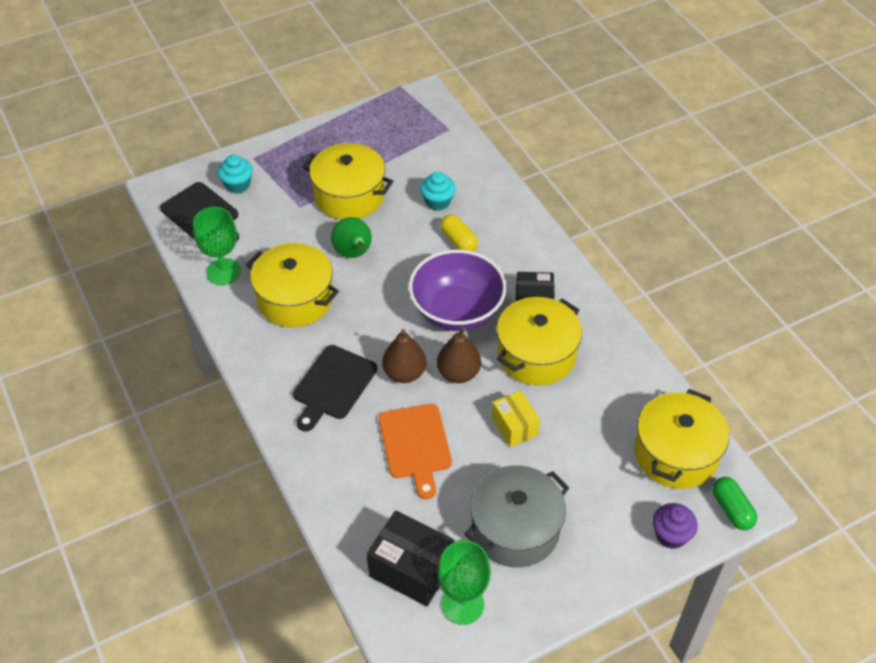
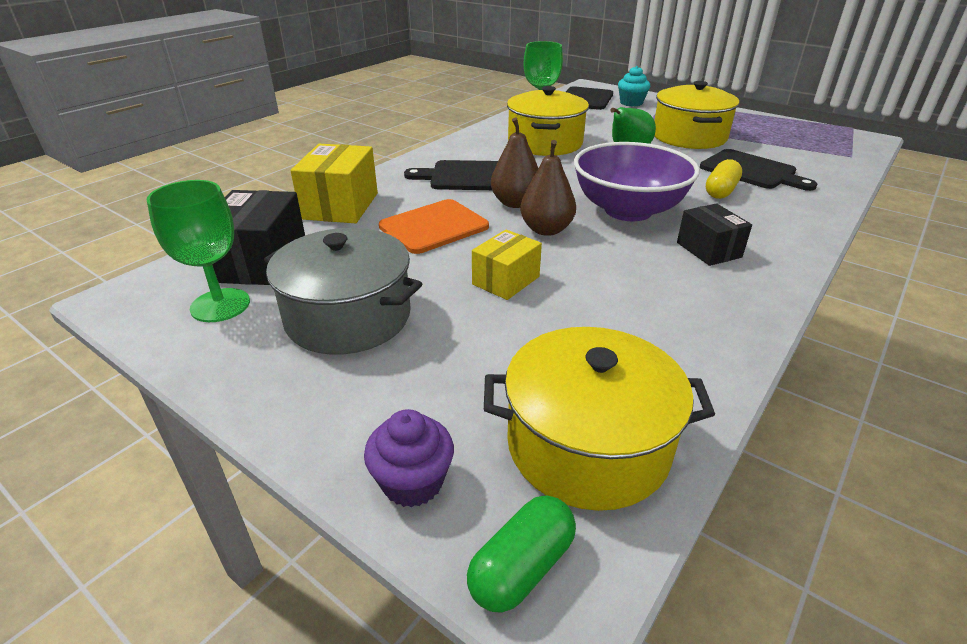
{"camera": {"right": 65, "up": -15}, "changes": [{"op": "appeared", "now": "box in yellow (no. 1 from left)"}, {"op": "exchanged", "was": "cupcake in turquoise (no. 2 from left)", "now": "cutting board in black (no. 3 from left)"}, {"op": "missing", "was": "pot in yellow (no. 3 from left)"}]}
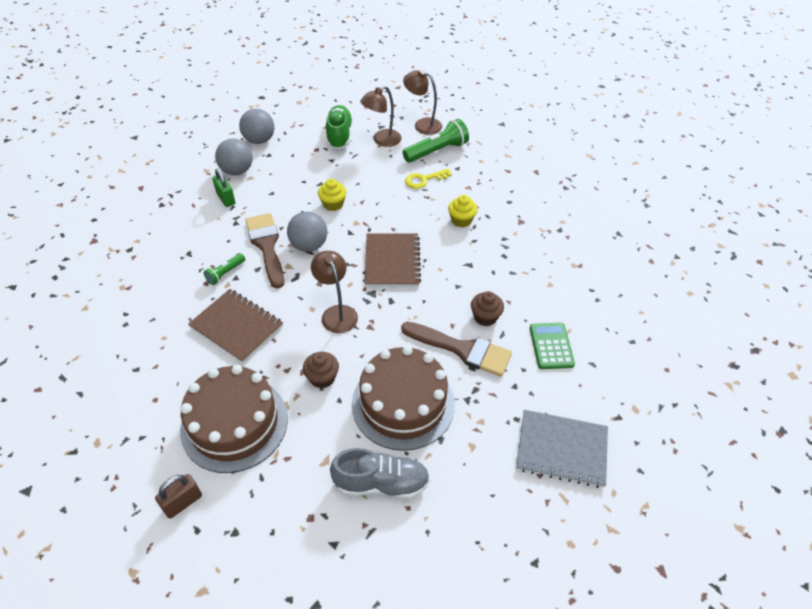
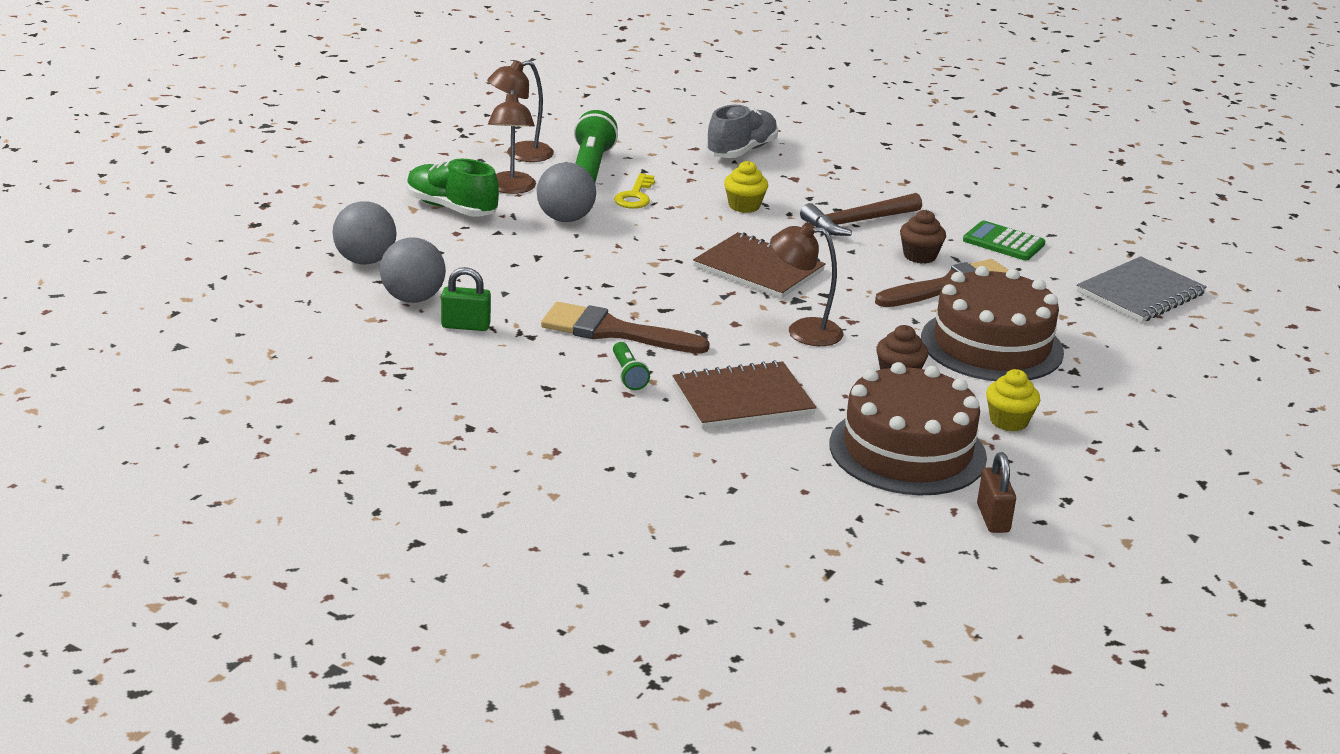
{"camera": {"right": -55, "up": -20}, "changes": [{"op": "relocated", "was": "ball in grey (no. 3 from left)"}, {"op": "relocated", "was": "shoe in grey"}, {"op": "appeared", "now": "hammer in brown"}, {"op": "relocated", "was": "cupcake in yellow (no. 1 from left in the first image)", "now": "cupcake in yellow (no. 2 from left)"}]}
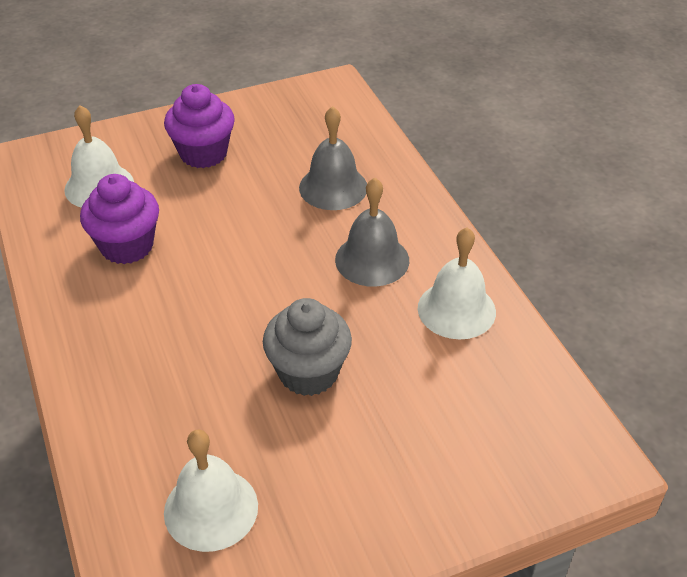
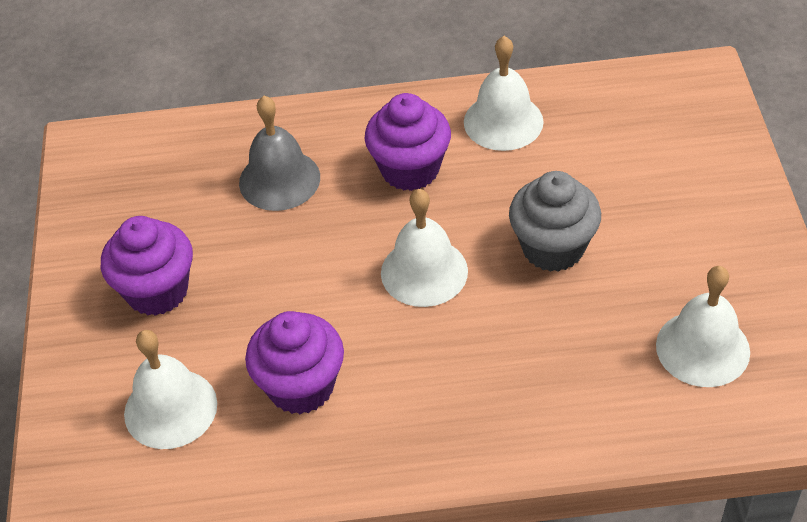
{"camera": {"right": -70, "up": 5}, "changes": [{"op": "exchanged", "was": "bell in grey (no. 2 from left)", "now": "cupcake in purple (no. 3 from left)"}, {"op": "appeared", "now": "bell in white (no. 2 from left)"}]}
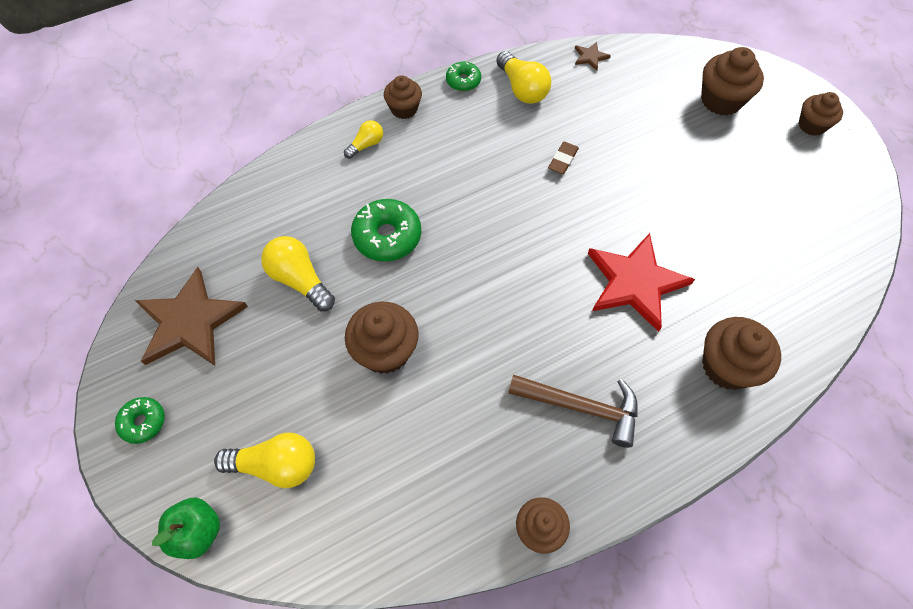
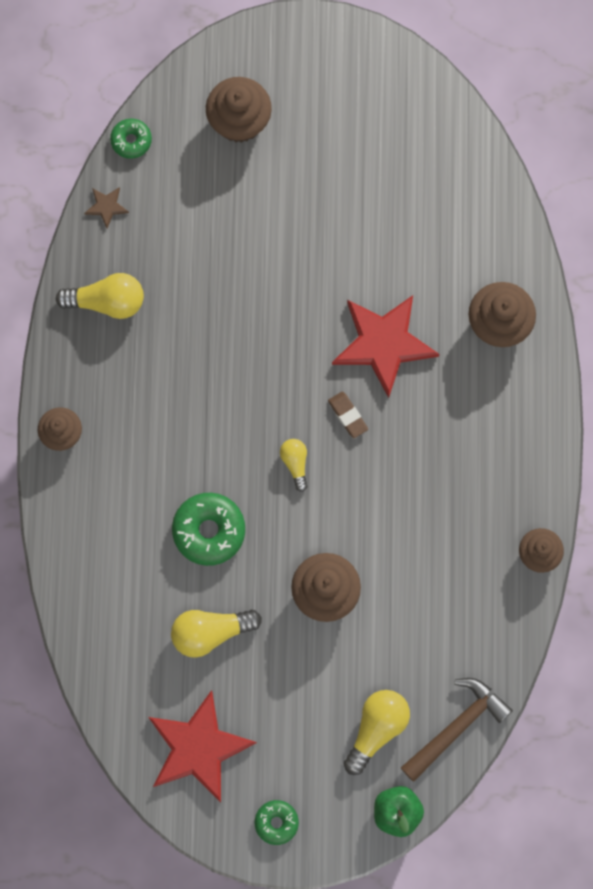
{"camera": {"right": -60, "up": 15}, "changes": [{"op": "relocated", "was": "donut in green (no. 3 from left in the first image)", "now": "donut in green (no. 1 from left)"}, {"op": "colour", "was": "star in brown (no. 1 from left)", "now": "star in red (no. 1 from left)"}, {"op": "relocated", "was": "light bulb in yellow (no. 3 from left)"}, {"op": "relocated", "was": "eraser in brown"}, {"op": "relocated", "was": "hammer in brown"}, {"op": "missing", "was": "cupcake in brown (no. 6 from left)"}]}
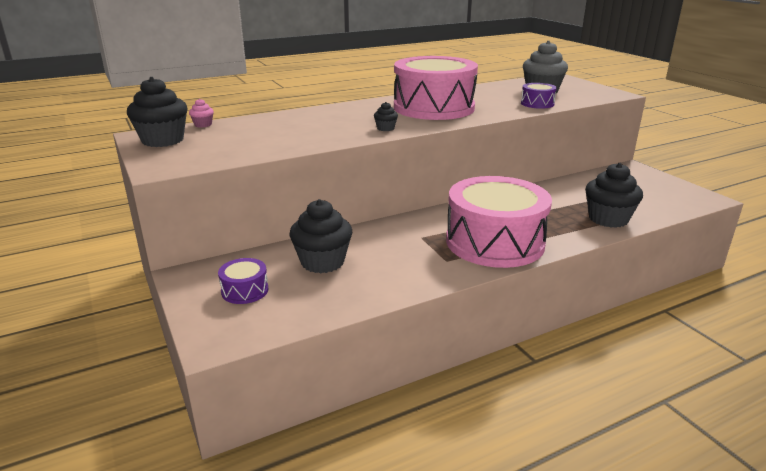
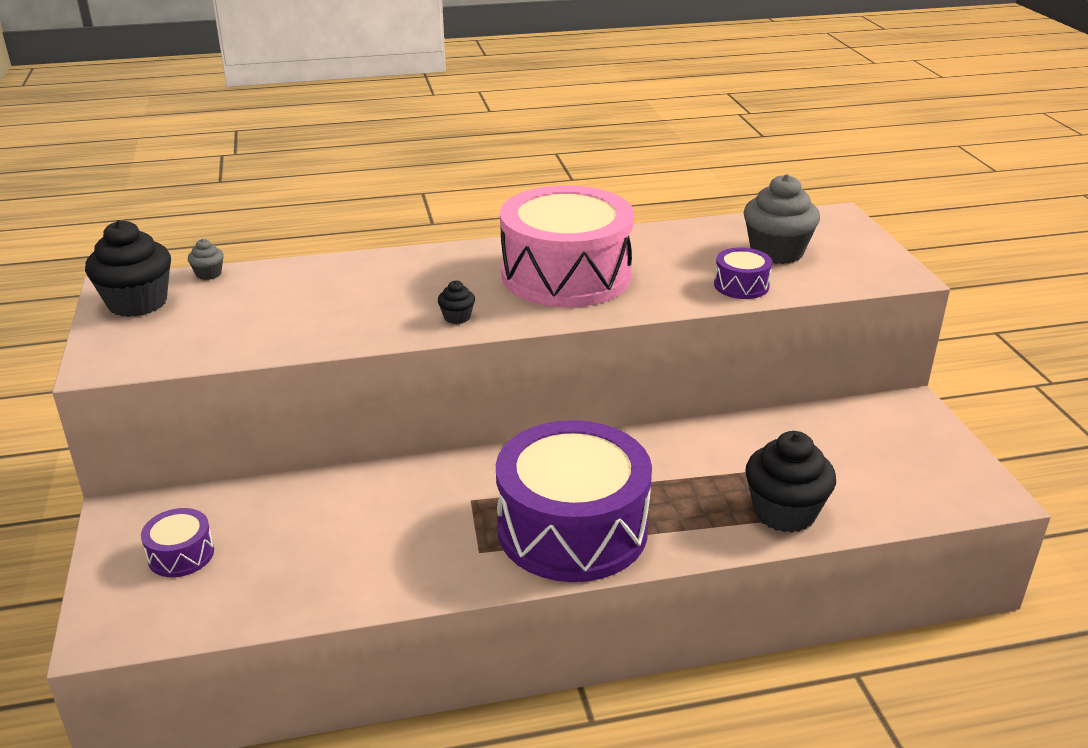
{"camera": {"right": 15, "up": 5}, "changes": [{"op": "colour", "was": "cupcake in pink", "now": "cupcake in grey (no. 1 from left)"}, {"op": "colour", "was": "drum in pink (no. 2 from left)", "now": "drum in purple (no. 2 from left)"}, {"op": "missing", "was": "cupcake in black (no. 2 from left)"}]}
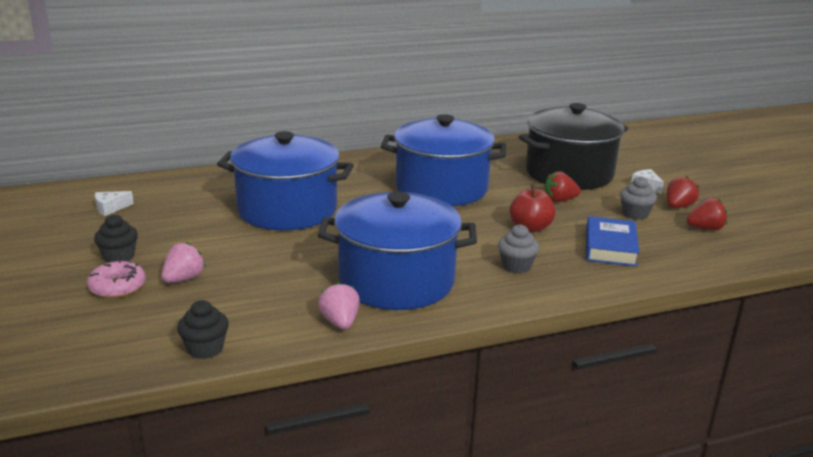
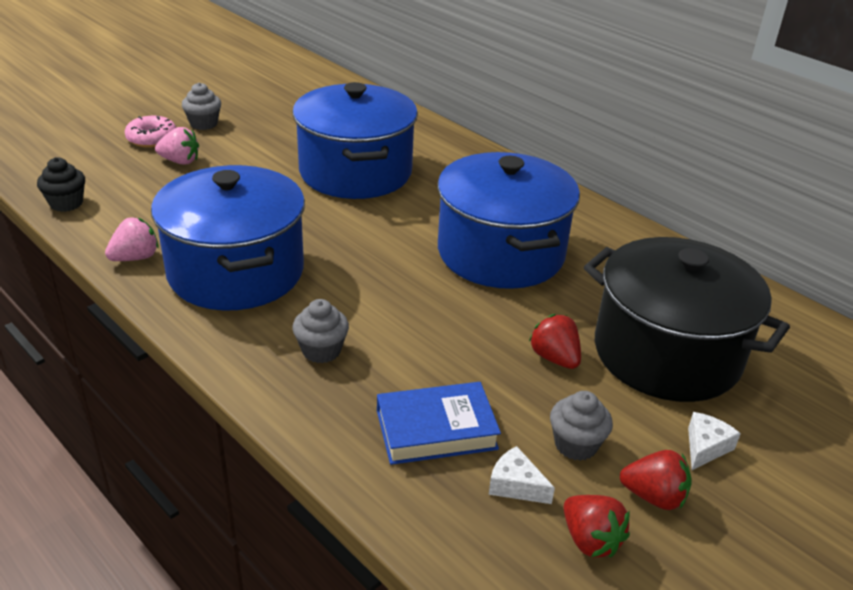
{"camera": {"right": 65, "up": 10}, "changes": [{"op": "colour", "was": "cupcake in black (no. 1 from left)", "now": "cupcake in grey (no. 1 from left)"}, {"op": "relocated", "was": "cheese in white (no. 1 from left)"}, {"op": "missing", "was": "apple in red"}]}
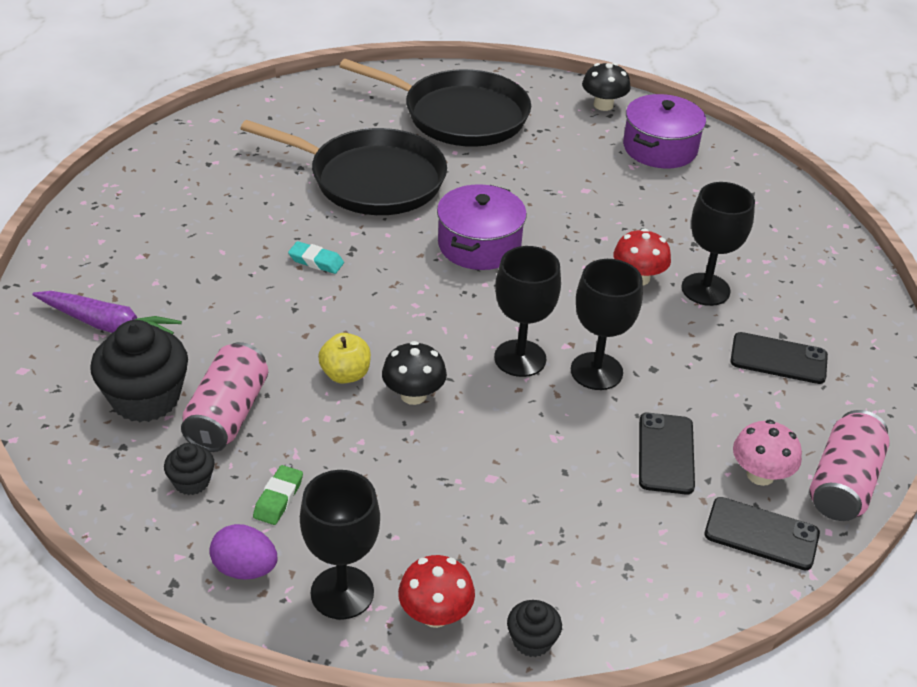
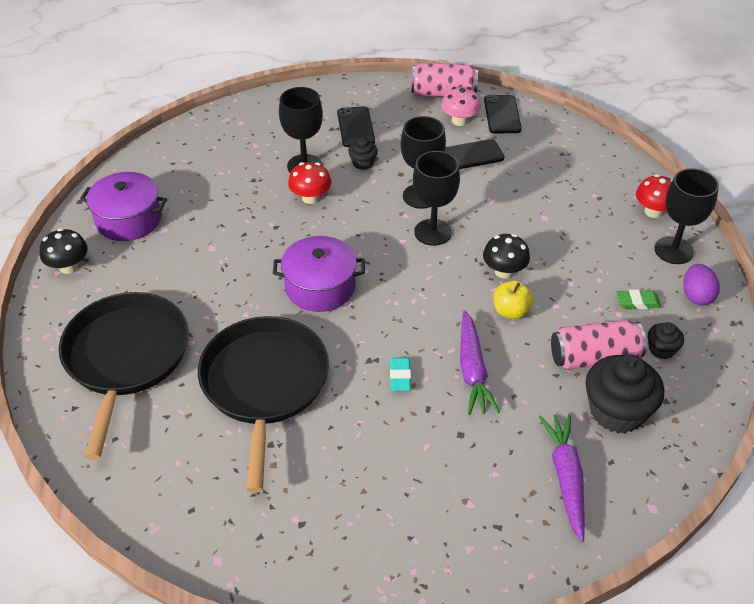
{"camera": {"right": -110, "up": 5}, "changes": [{"op": "relocated", "was": "cupcake in black (no. 3 from left in the first image)", "now": "cupcake in black (no. 1 from left)"}, {"op": "appeared", "now": "carrot in purple (no. 1 from left)"}]}
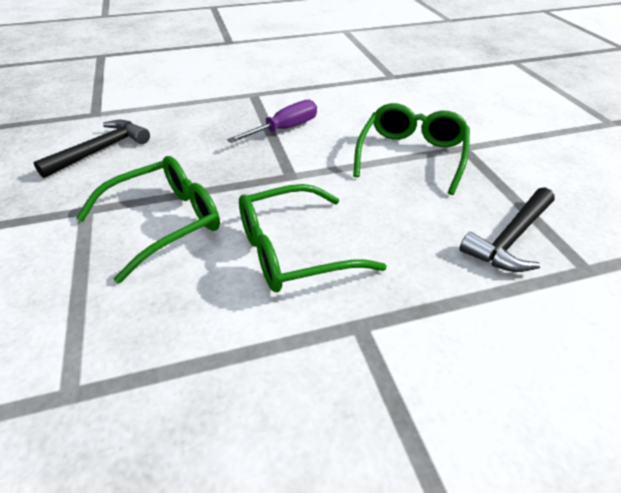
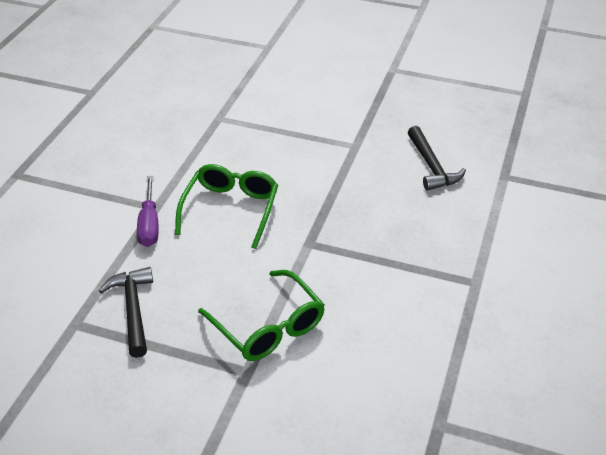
{"camera": {"right": 125, "up": 0}, "changes": [{"op": "relocated", "was": "screwdriver in purple"}, {"op": "missing", "was": "glasses in green (no. 1 from left)"}]}
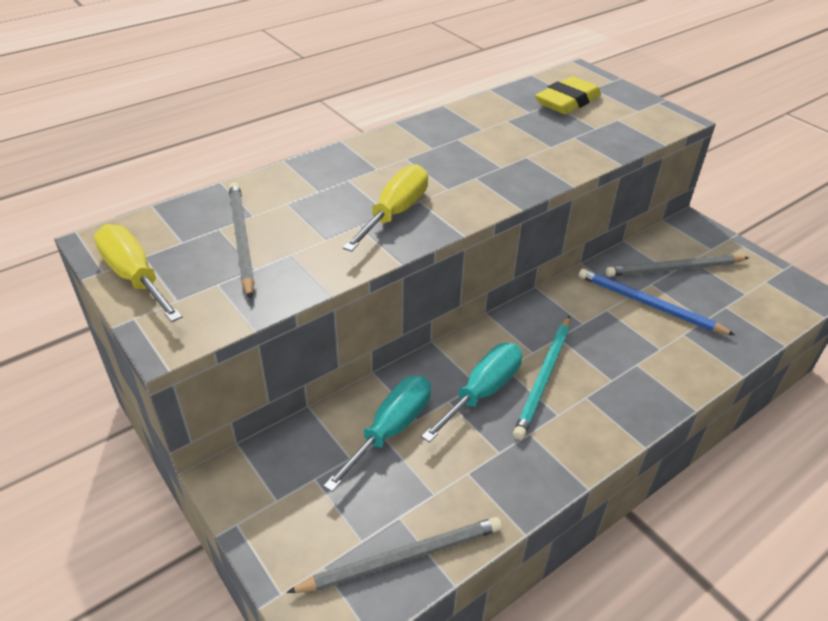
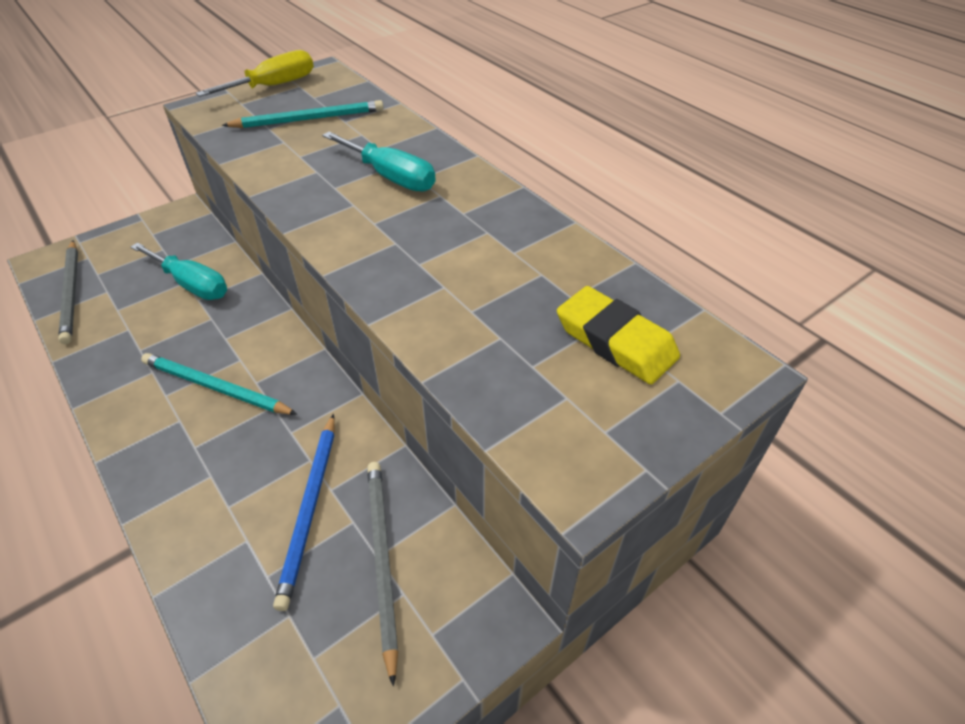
{"camera": {"right": 90, "up": 5}, "changes": [{"op": "colour", "was": "pencil in grey (no. 1 from left)", "now": "pencil in turquoise (no. 2 from left)"}, {"op": "spun", "was": "pencil in blue", "clockwise": 150}, {"op": "relocated", "was": "screwdriver in turquoise (no. 2 from left)"}, {"op": "missing", "was": "screwdriver in yellow (no. 2 from left)"}]}
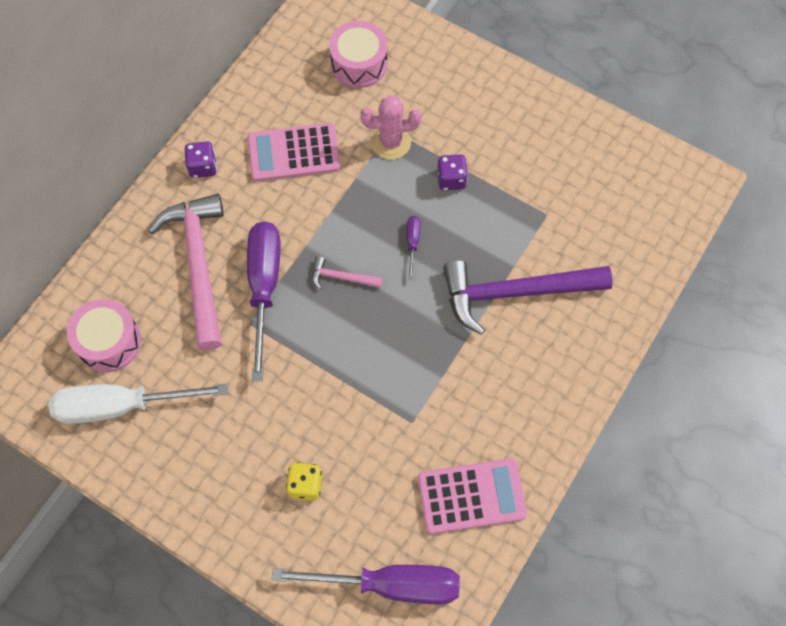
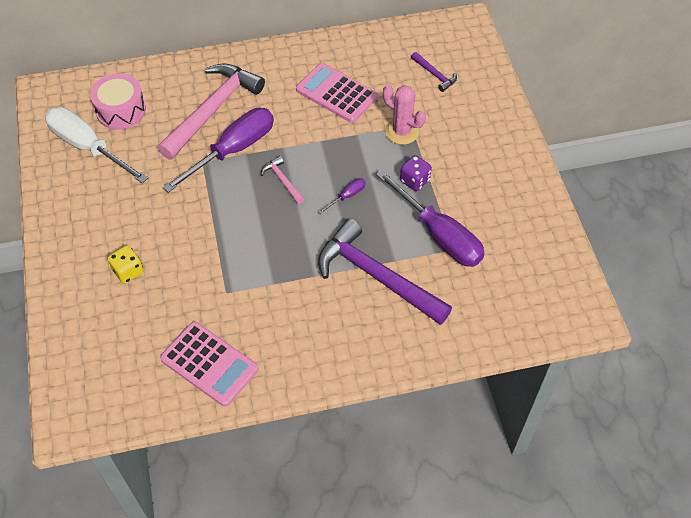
{"camera": {"right": 45, "up": -10}, "changes": [{"op": "relocated", "was": "screwdriver in purple (no. 2 from left in the first image)", "now": "screwdriver in purple (no. 3 from left)"}, {"op": "exchanged", "was": "drum in pink (no. 2 from left)", "now": "hammer in purple (no. 2 from left)"}, {"op": "missing", "was": "dice in purple (no. 1 from left)"}]}
